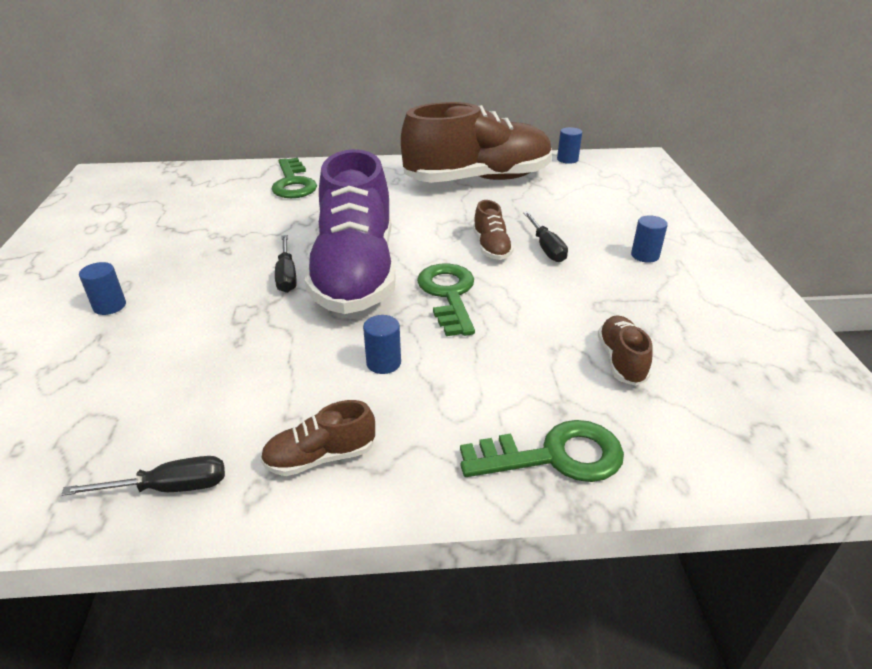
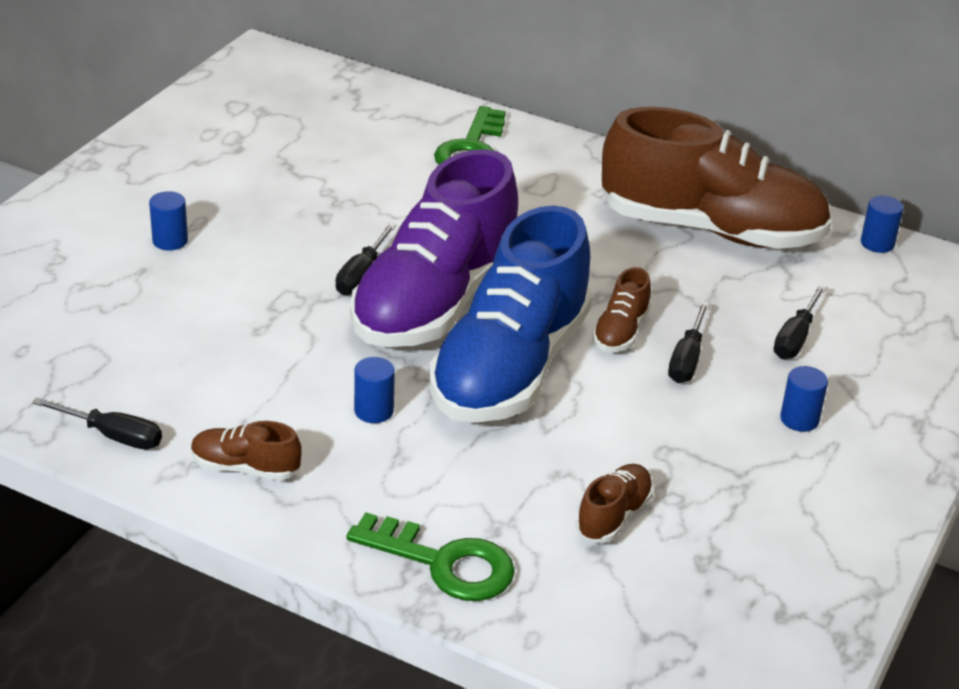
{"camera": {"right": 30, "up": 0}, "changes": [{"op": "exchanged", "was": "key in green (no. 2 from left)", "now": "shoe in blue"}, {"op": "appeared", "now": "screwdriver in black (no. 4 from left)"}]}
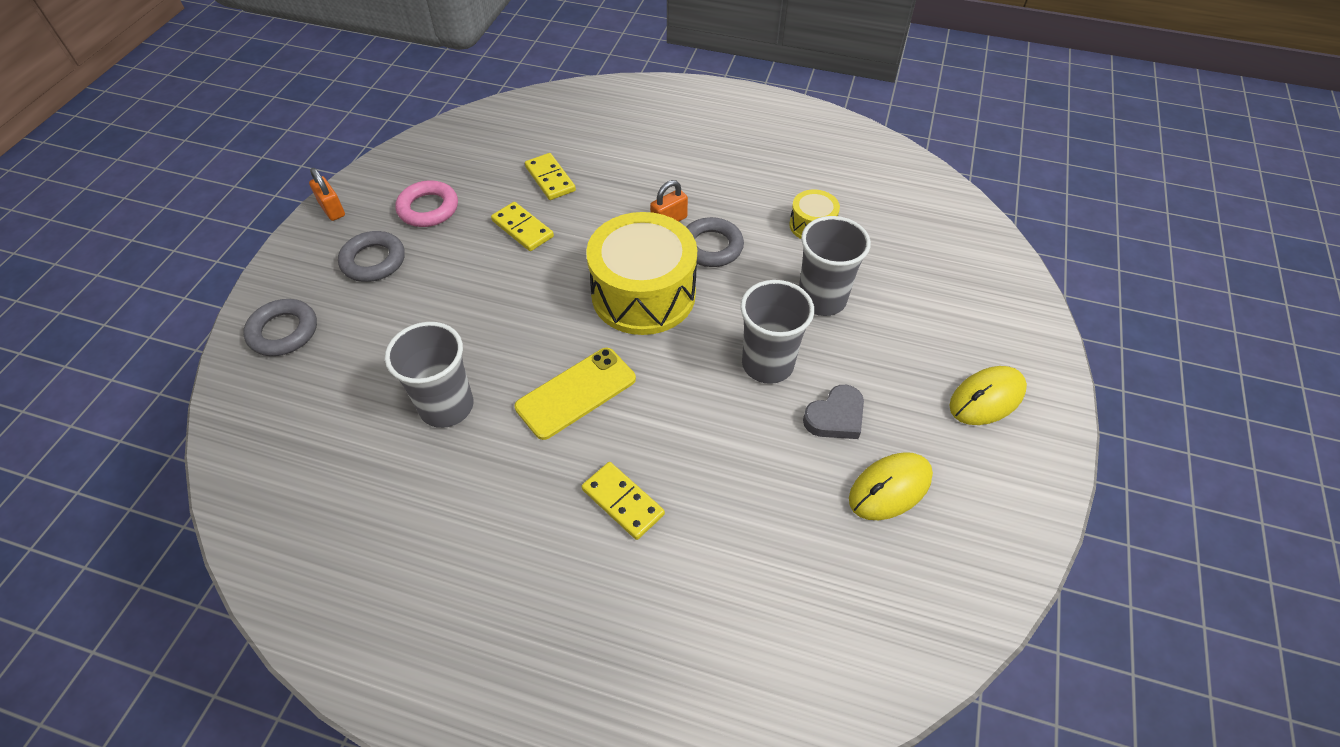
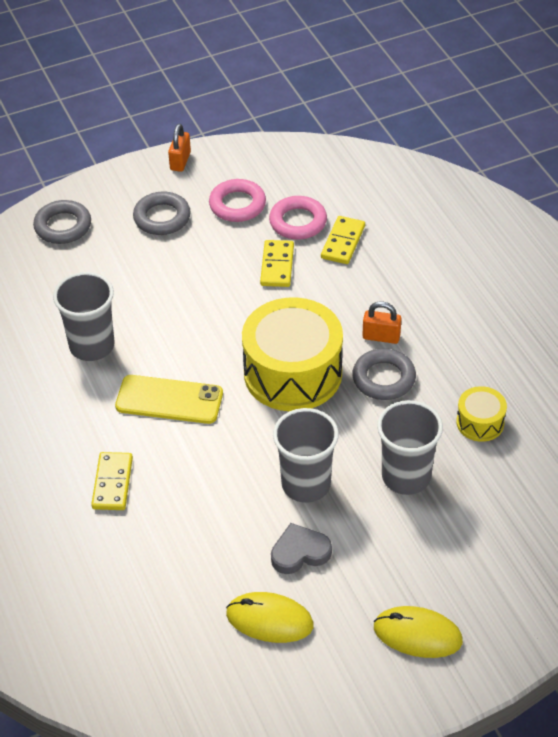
{"camera": {"right": 50, "up": -5}, "changes": [{"op": "appeared", "now": "ring in pink (no. 2 from left)"}, {"op": "spun", "was": "heart in grey", "clockwise": 150}]}
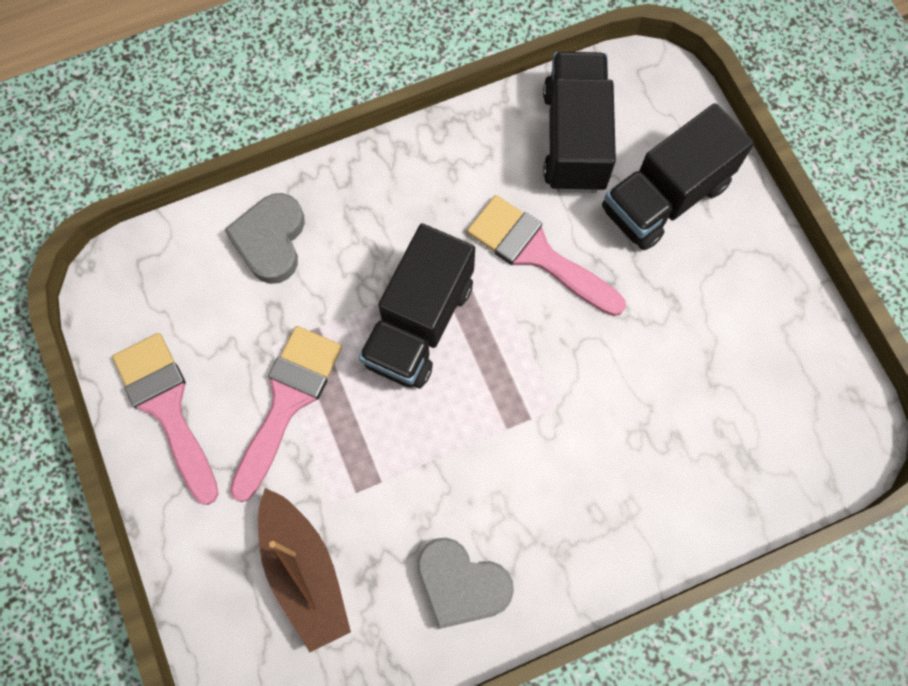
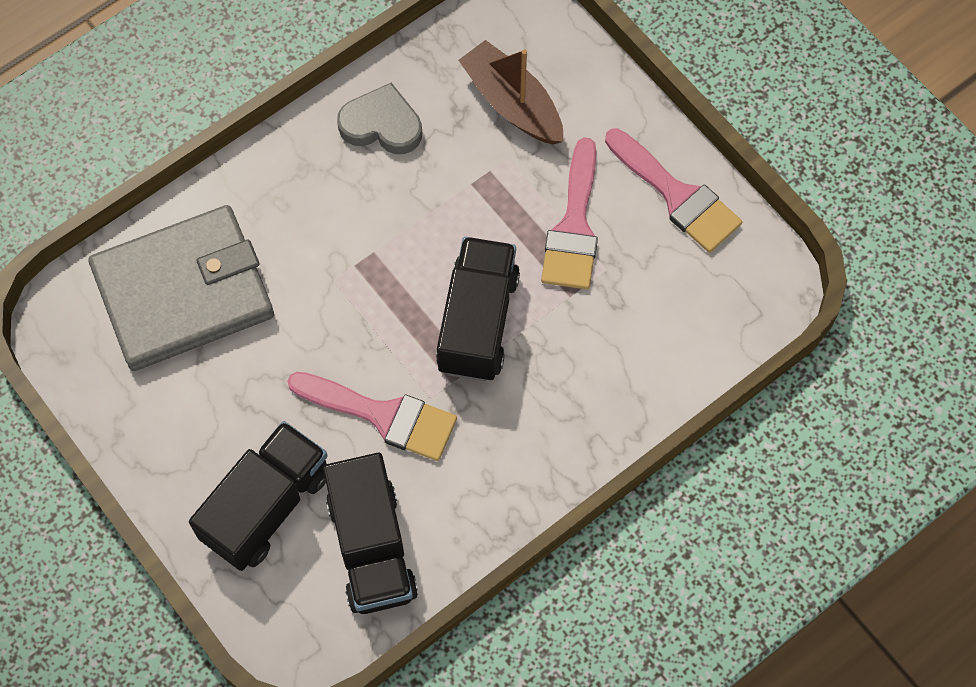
{"camera": {"right": 165, "up": -5}, "changes": [{"op": "appeared", "now": "wallet in grey"}, {"op": "missing", "was": "heart in grey (no. 1 from left)"}]}
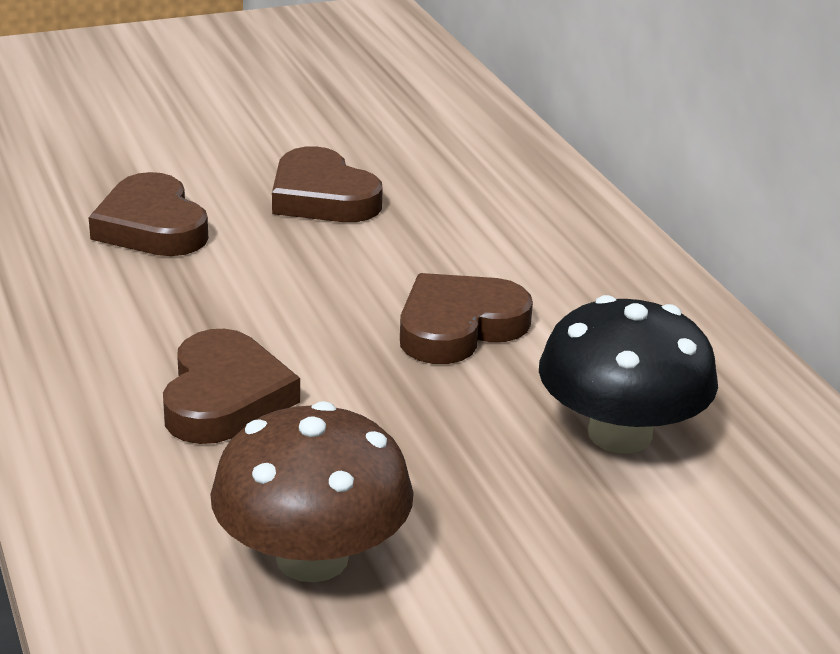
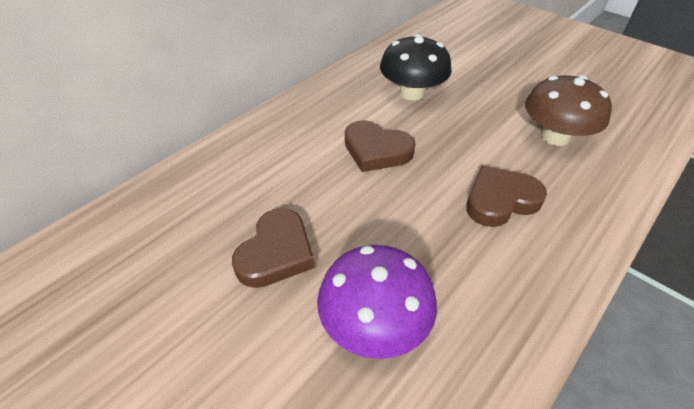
{"camera": {"right": -115, "up": 15}, "changes": [{"op": "exchanged", "was": "heart in brown (no. 1 from left)", "now": "mushroom in purple"}]}
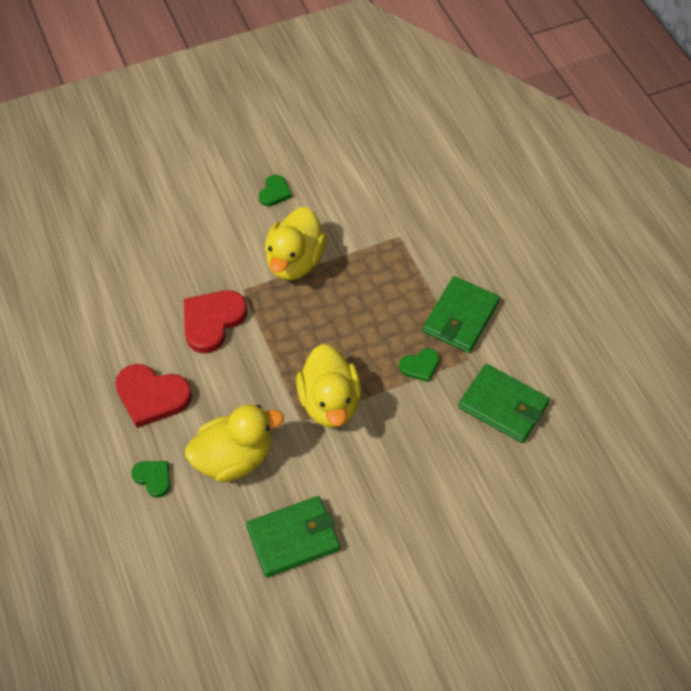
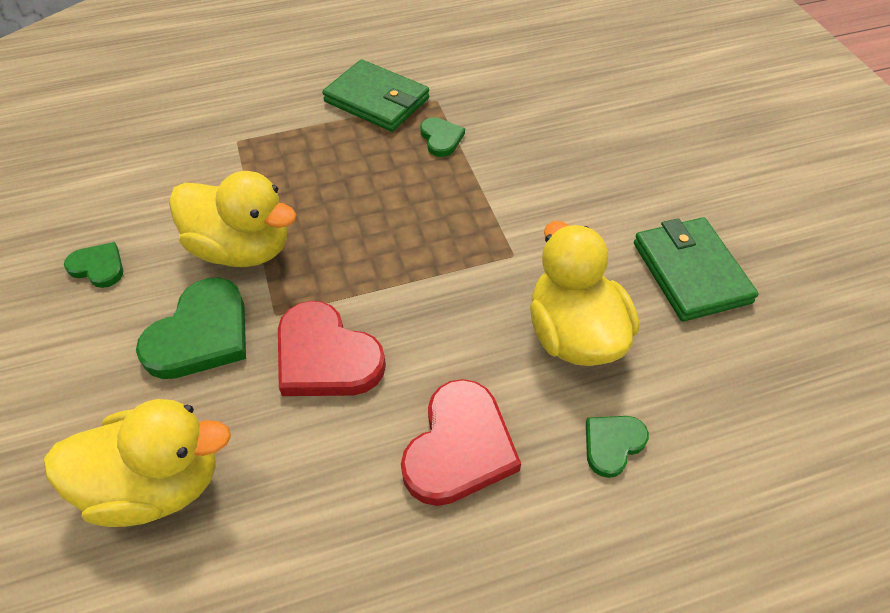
{"camera": {"right": -85, "up": -5}, "changes": [{"op": "relocated", "was": "duck in yellow (no. 3 from left in the first image)", "now": "duck in yellow (no. 1 from left)"}, {"op": "appeared", "now": "heart in green (no. 2 from left)"}, {"op": "missing", "was": "wallet in green (no. 3 from left)"}]}
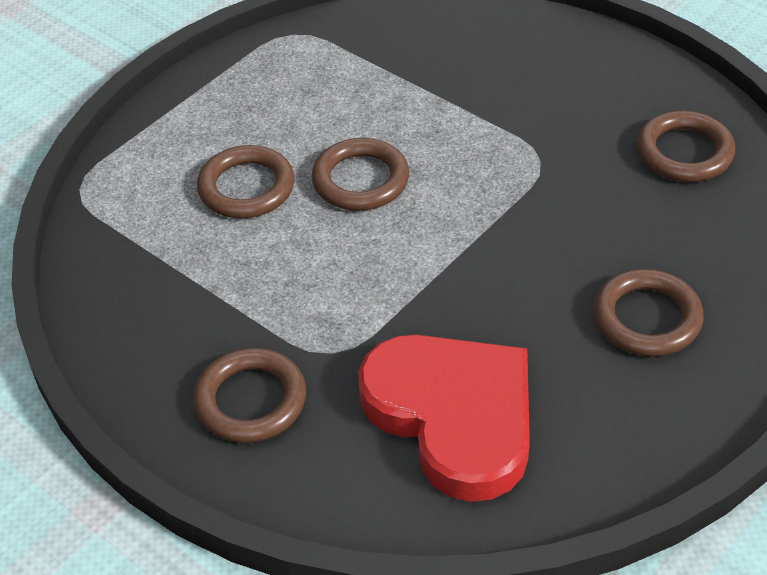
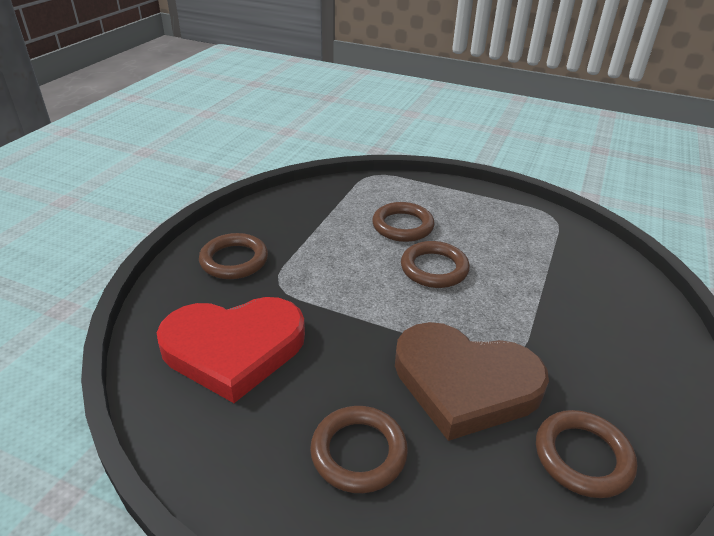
{"camera": {"right": 70, "up": -10}, "changes": [{"op": "spun", "was": "heart in red", "clockwise": 45}, {"op": "appeared", "now": "heart in brown"}]}
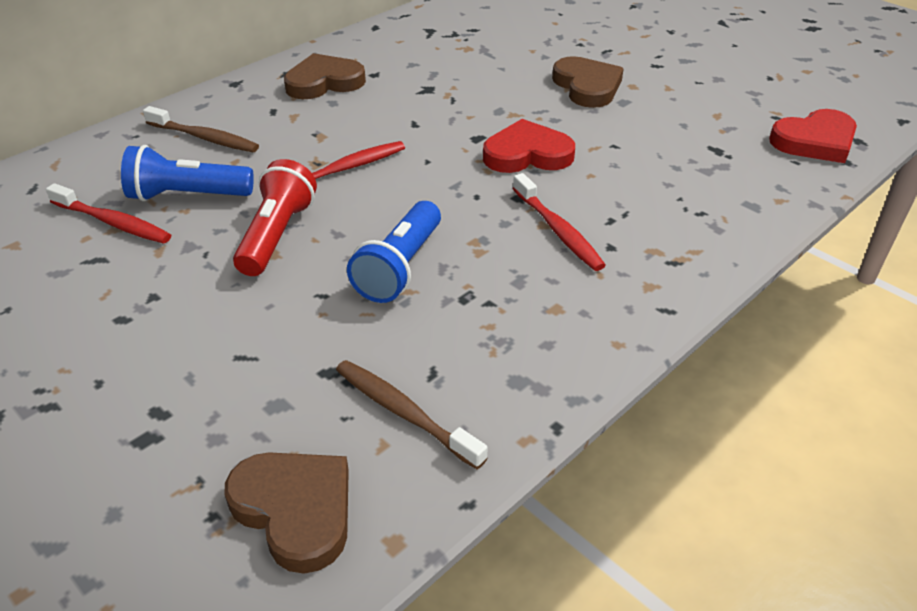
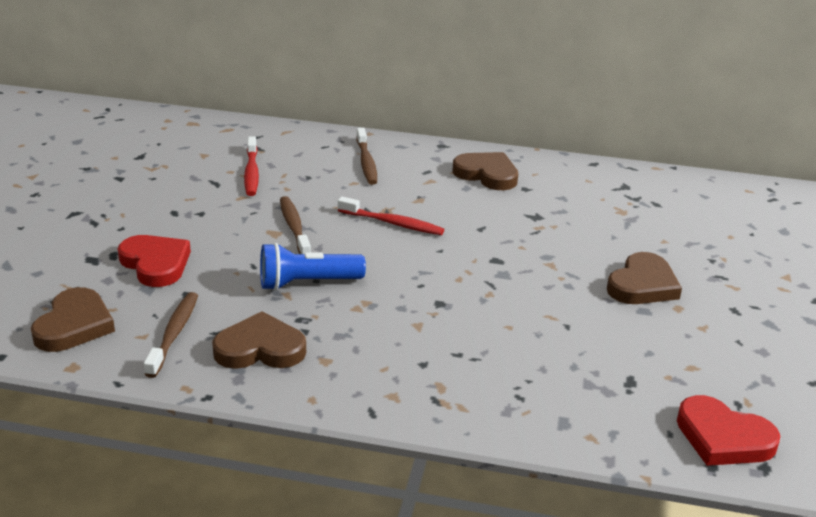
{"camera": {"right": 55, "up": -10}, "changes": [{"op": "relocated", "was": "heart in red (no. 1 from left)"}, {"op": "appeared", "now": "heart in brown (no. 2 from left)"}, {"op": "exchanged", "was": "flashlight in red", "now": "toothbrush in brown (no. 2 from left)"}, {"op": "missing", "was": "flashlight in blue (no. 1 from left)"}, {"op": "missing", "was": "toothbrush in red (no. 3 from left)"}]}
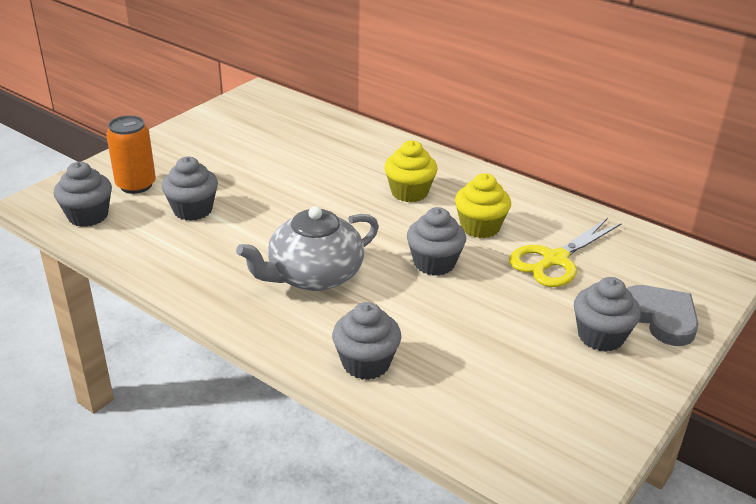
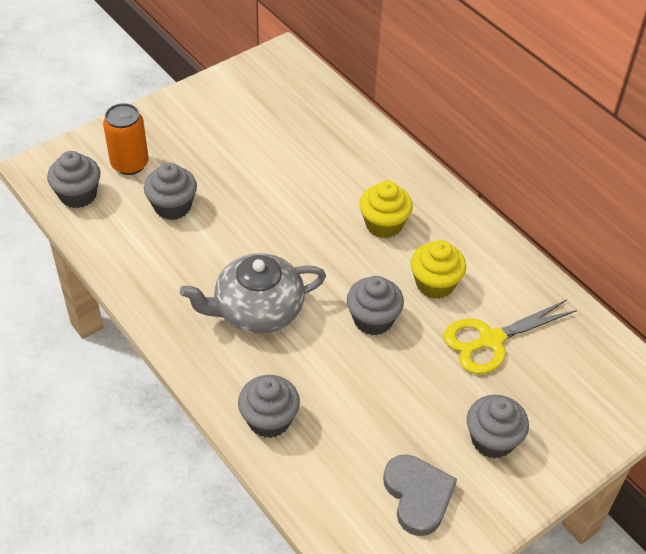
{"camera": {"right": 15, "up": 15}, "changes": [{"op": "relocated", "was": "heart in grey"}]}
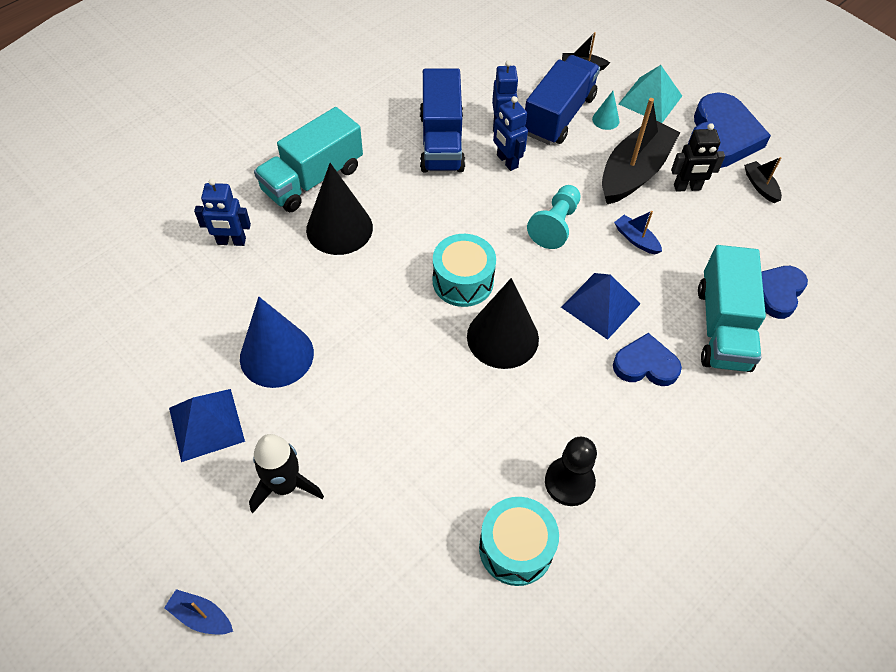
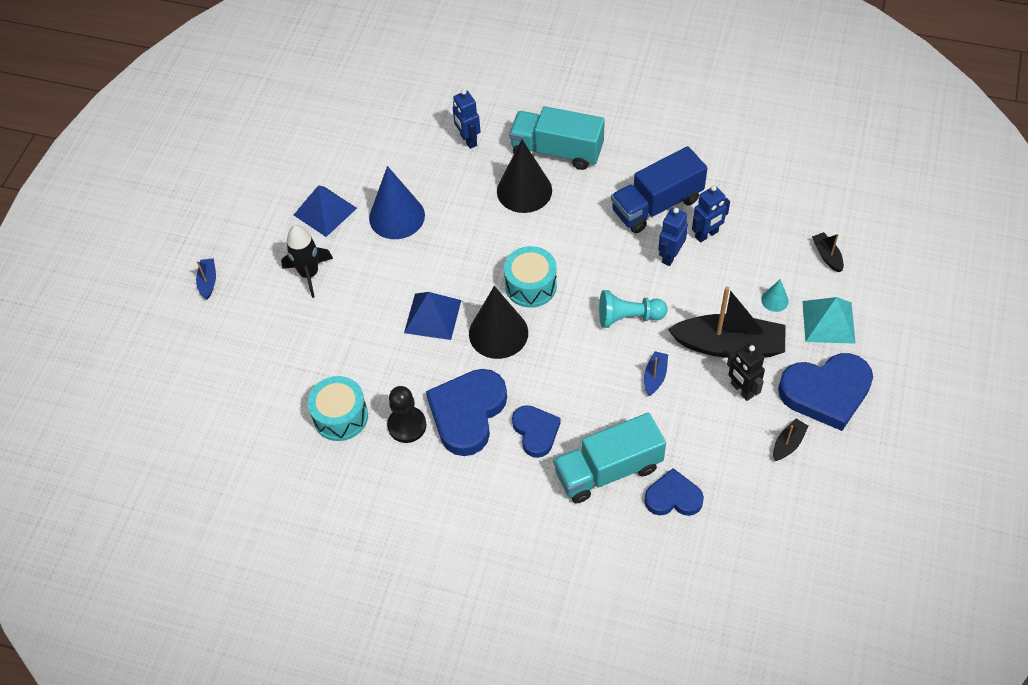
{"camera": {"right": 65, "up": 0}, "changes": [{"op": "relocated", "was": "pyramid in blue (no. 2 from left)"}, {"op": "appeared", "now": "heart in blue (no. 1 from left)"}, {"op": "missing", "was": "truck in blue (no. 2 from left)"}]}
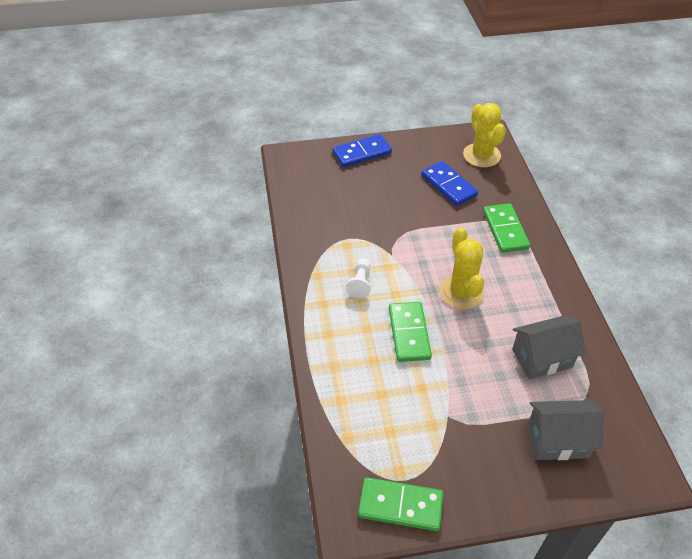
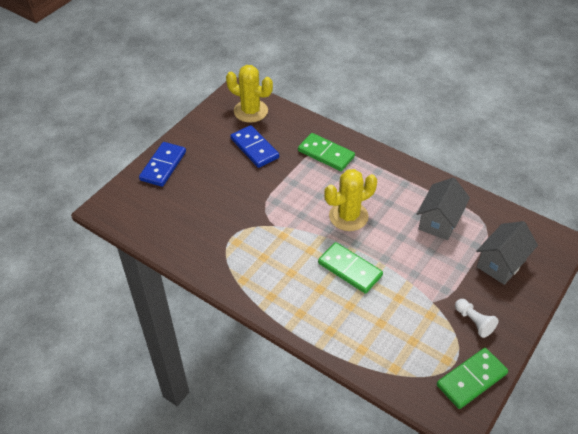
{"camera": {"right": -45, "up": 0}, "changes": [{"op": "spun", "was": "domino in blue (no. 2 from left)", "clockwise": 45}, {"op": "spun", "was": "cactus in yellow (no. 1 from left in the first image)", "clockwise": -60}, {"op": "relocated", "was": "pawn in white"}]}
